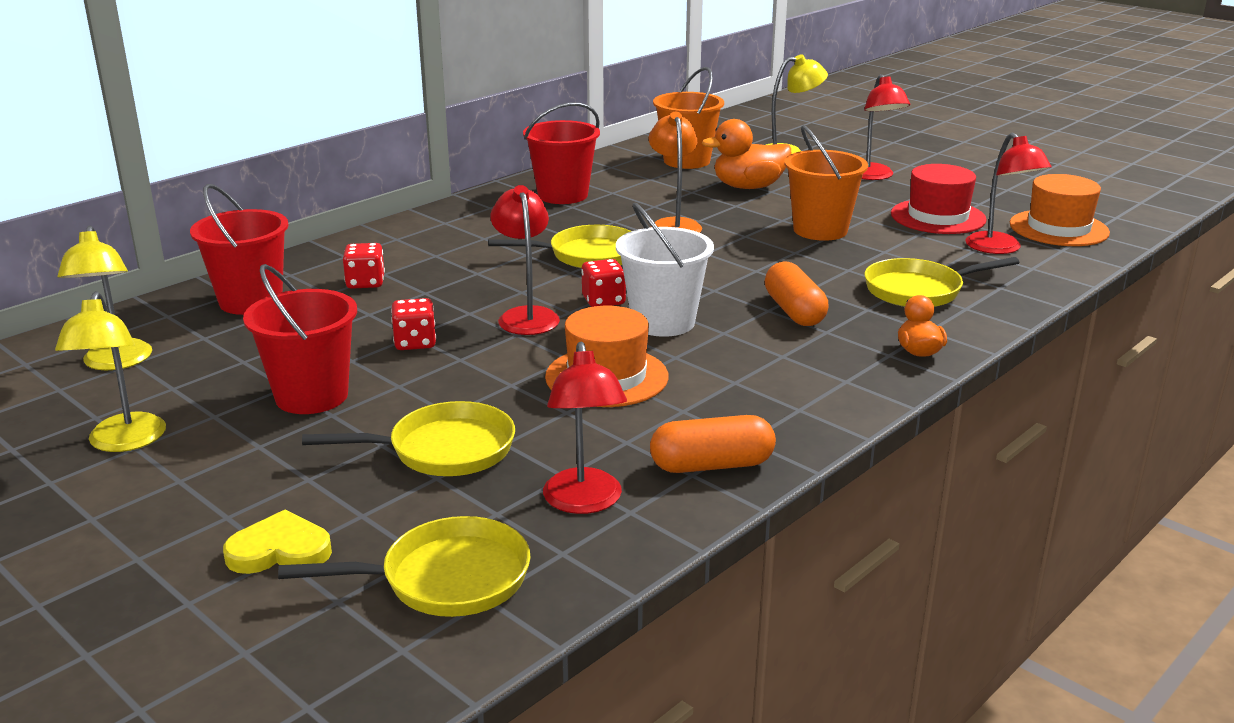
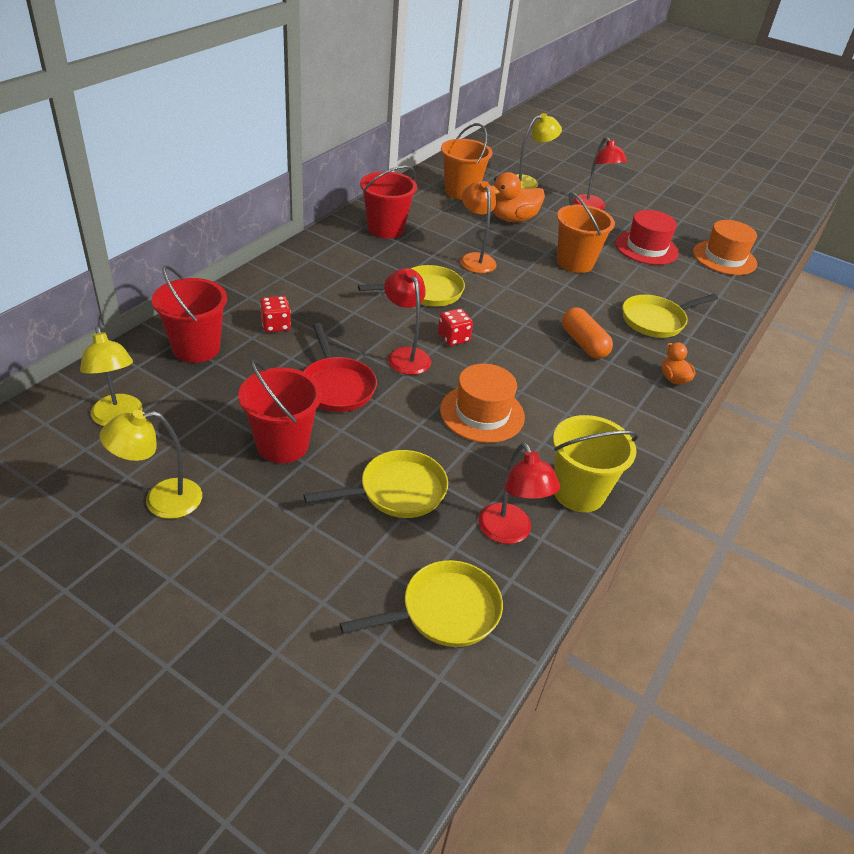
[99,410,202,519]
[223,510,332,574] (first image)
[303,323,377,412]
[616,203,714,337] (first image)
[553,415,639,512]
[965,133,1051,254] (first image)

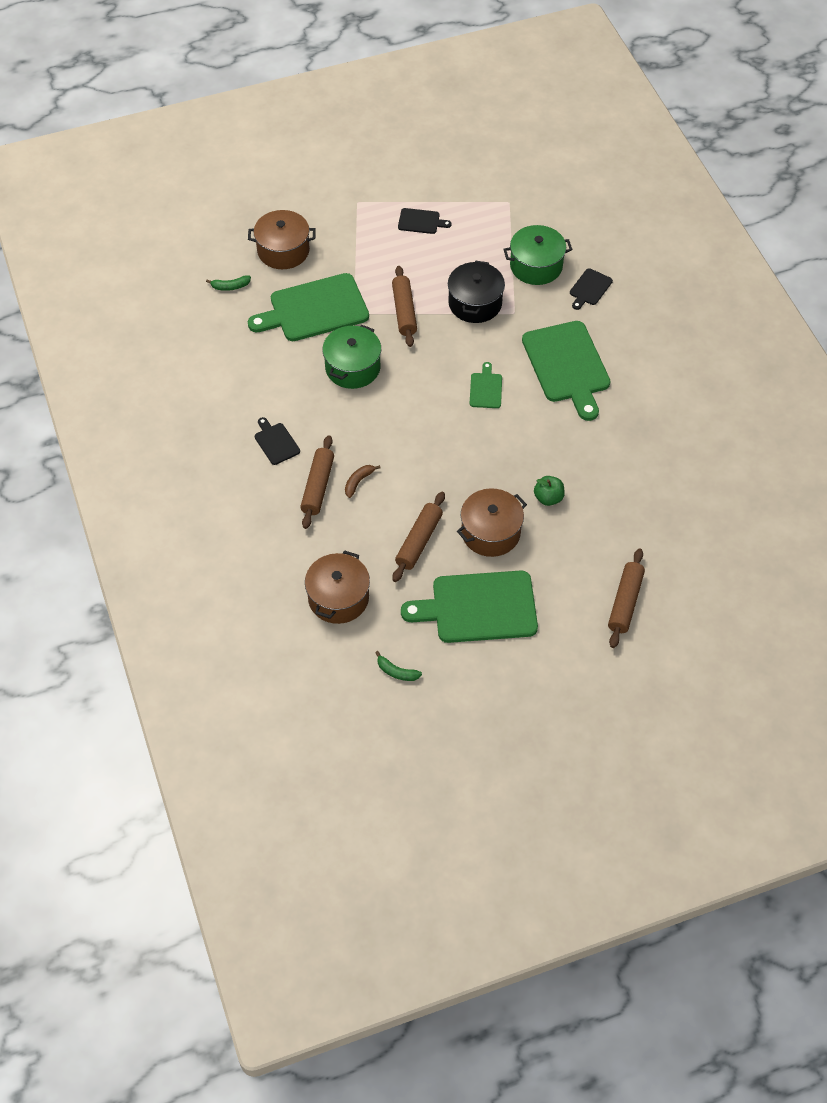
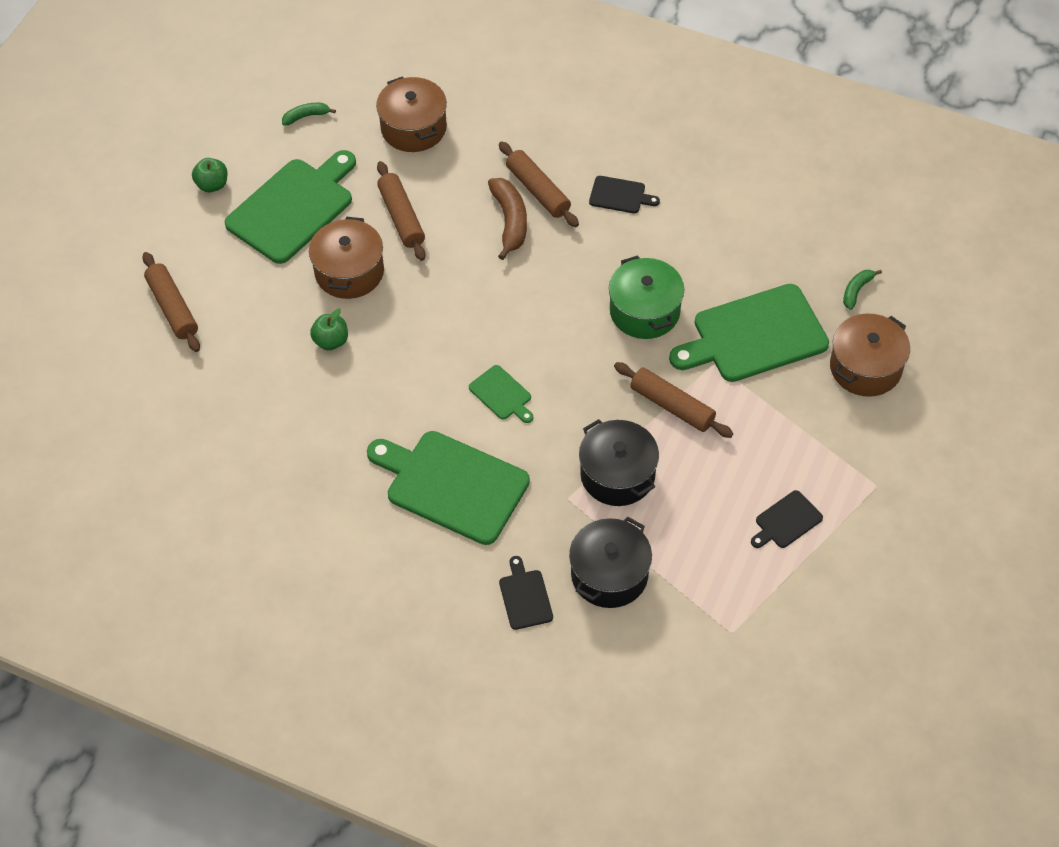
[669,284,829,382]
[488,178,527,260]
[569,517,652,608]
[192,158,227,192]

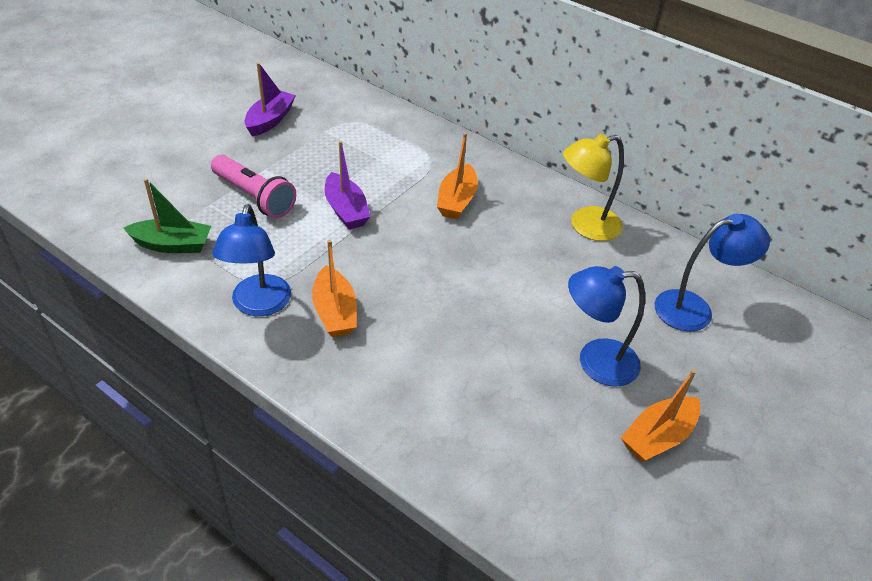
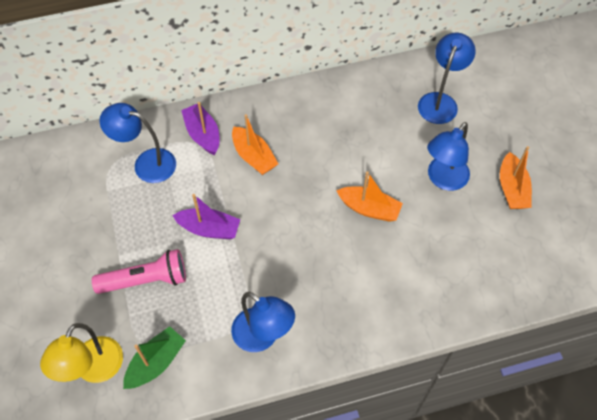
[181,102,219,155]
[336,171,403,222]
[40,323,123,383]
[99,103,176,183]

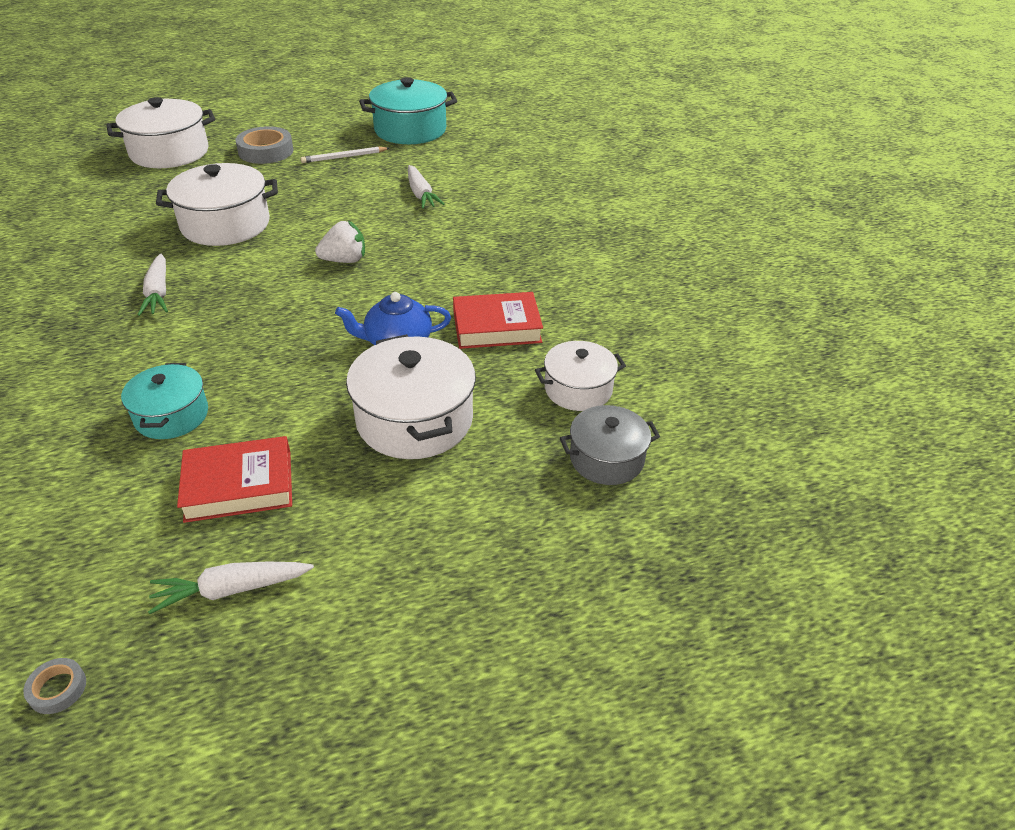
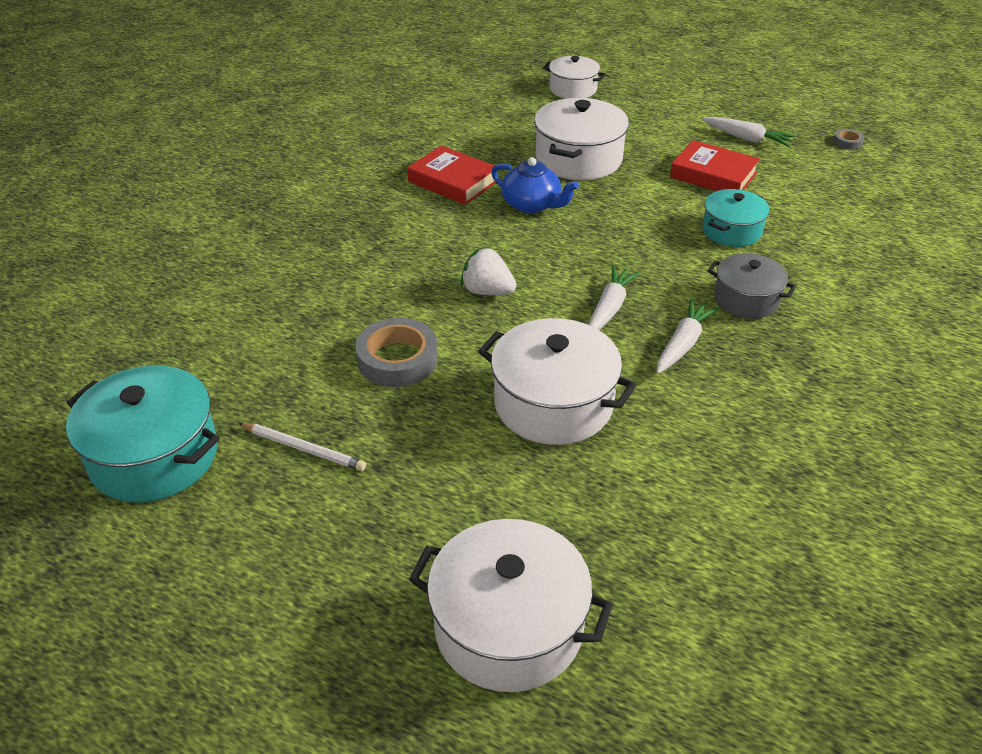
[355,318,438,387]
[588,265,640,330]
[543,56,606,99]
[708,253,796,319]

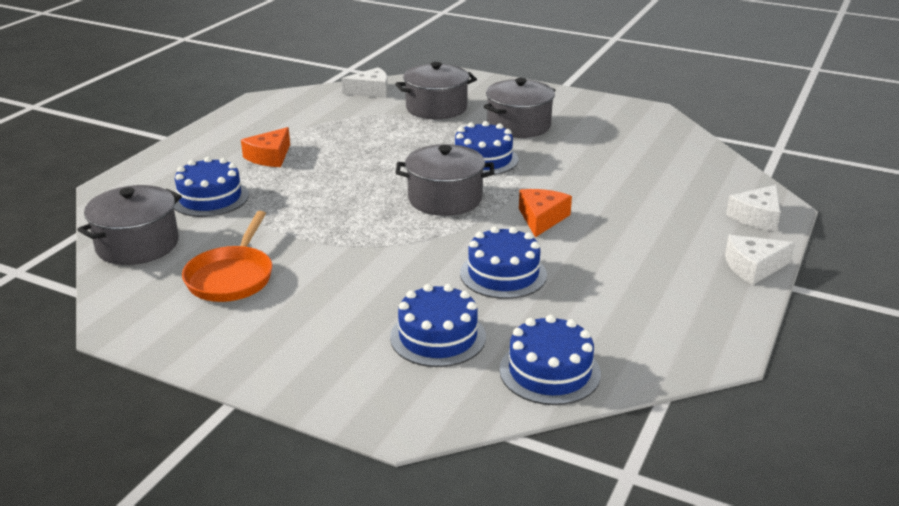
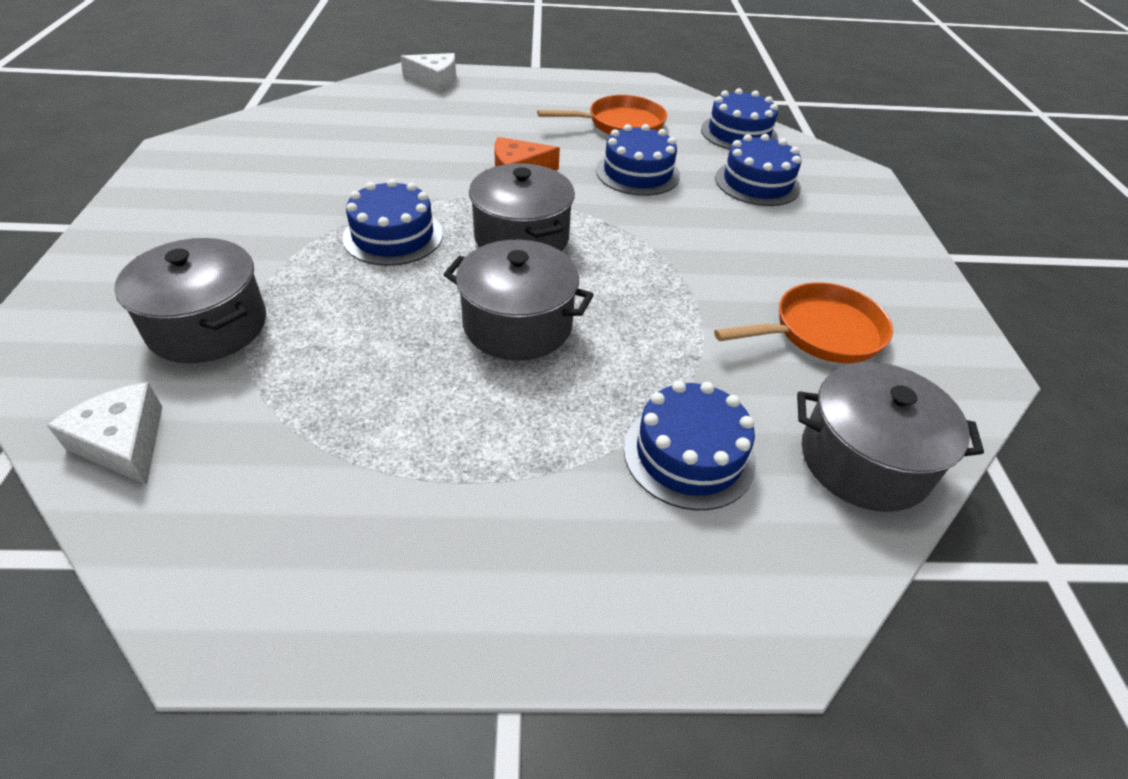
[241,127,290,167] (first image)
[443,240,594,361]
[725,235,795,285] (first image)
[537,95,667,135]

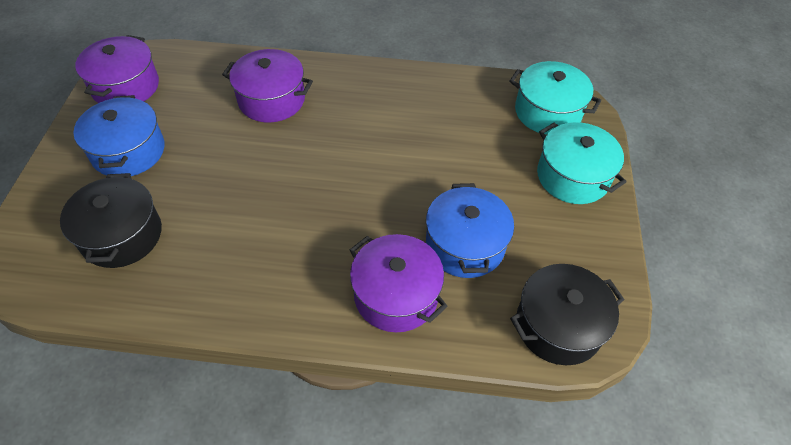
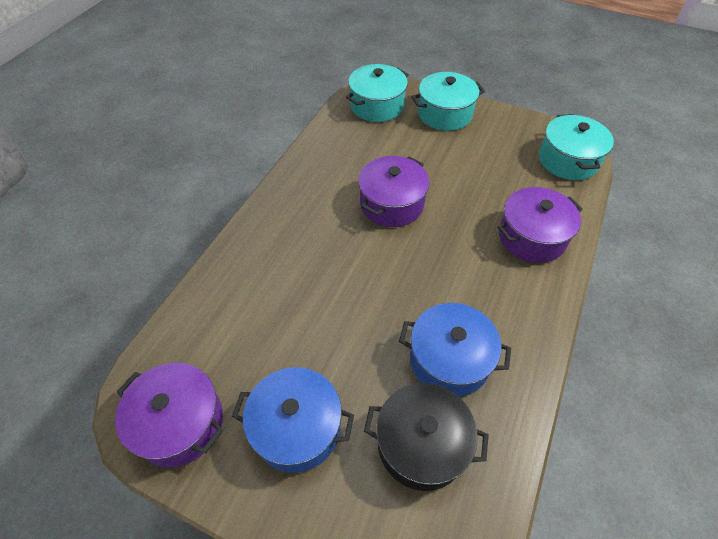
[358,156,429,227]
[399,303,511,397]
[539,114,614,180]

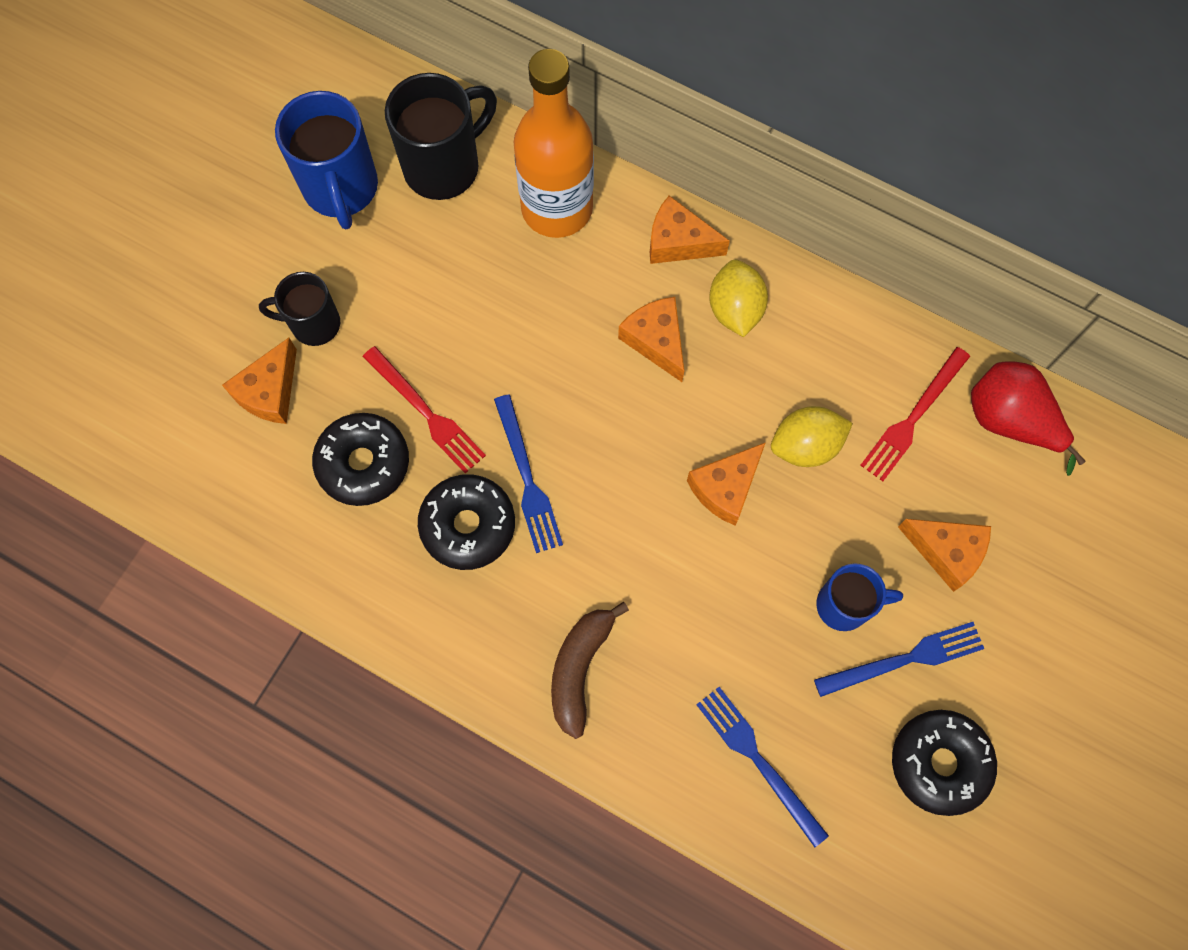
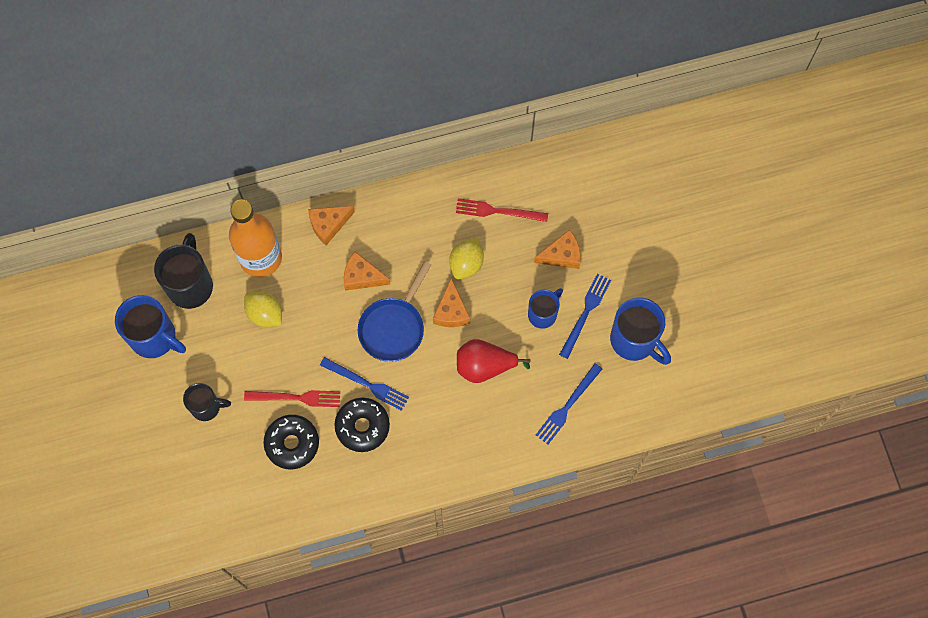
[222,338,297,424] (first image)
[183,383,231,421]
[551,602,629,739] (first image)
[536,363,602,444]
[244,291,282,328]
[456,198,548,222]
[610,297,671,365]
[457,339,530,383]
[358,261,431,362]

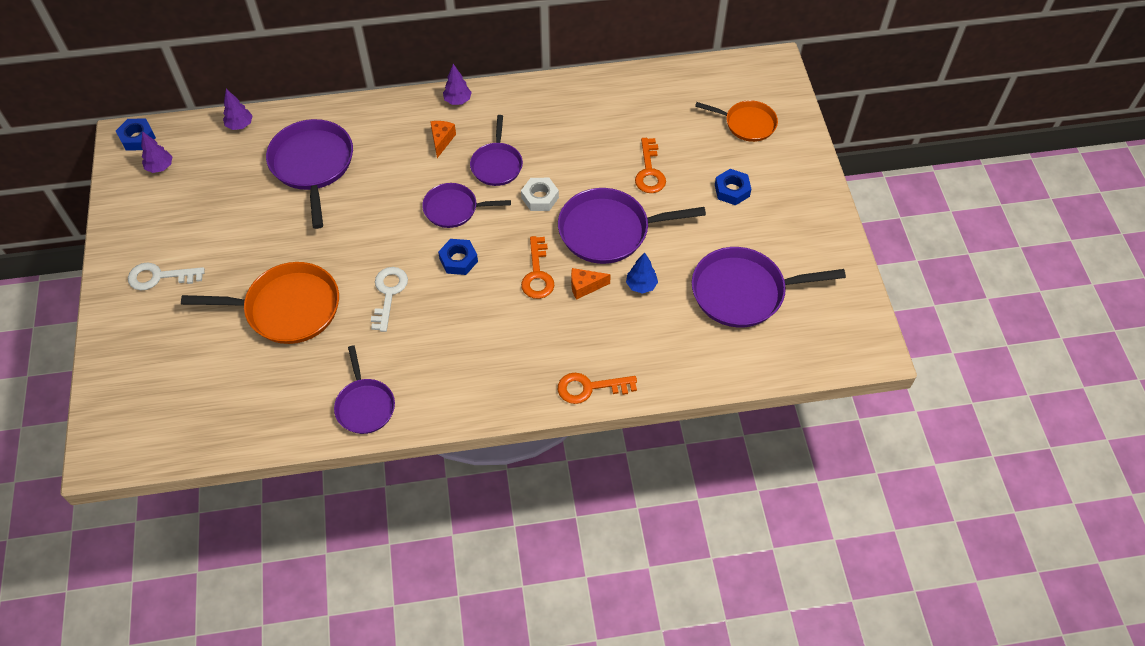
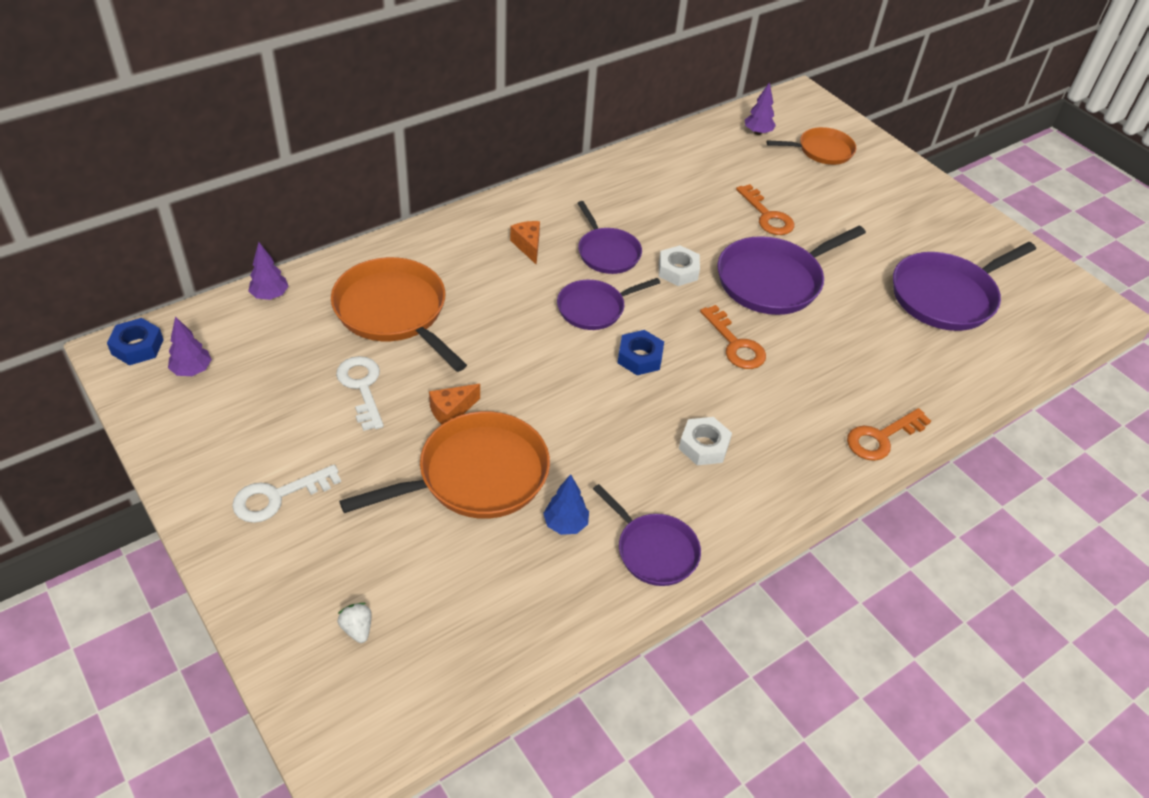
[331,257,467,372]
[336,356,384,431]
[745,82,776,135]
[429,384,480,424]
[543,474,589,535]
[715,169,751,205] (first image)
[338,603,371,643]
[679,417,732,466]

